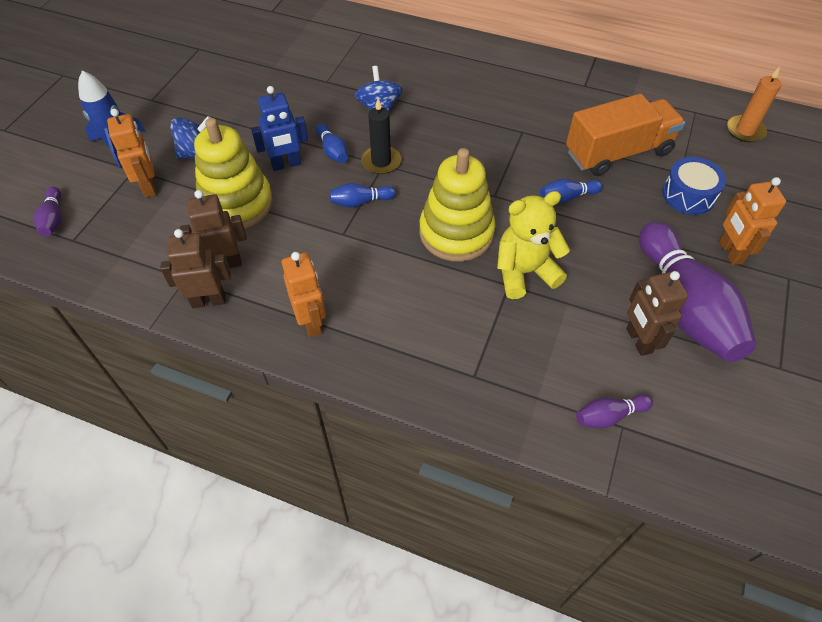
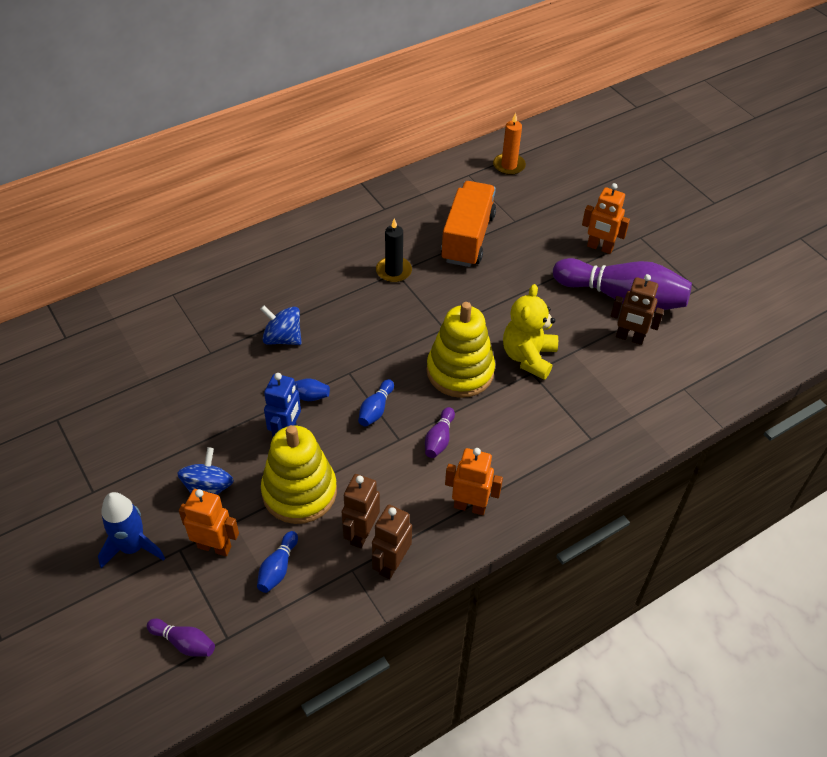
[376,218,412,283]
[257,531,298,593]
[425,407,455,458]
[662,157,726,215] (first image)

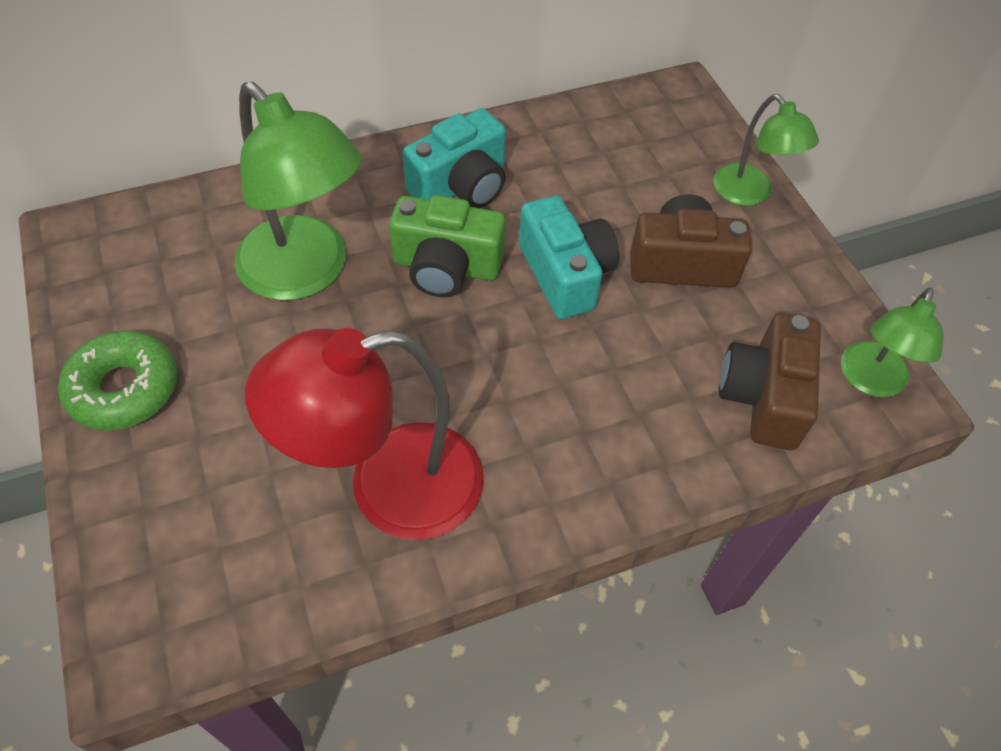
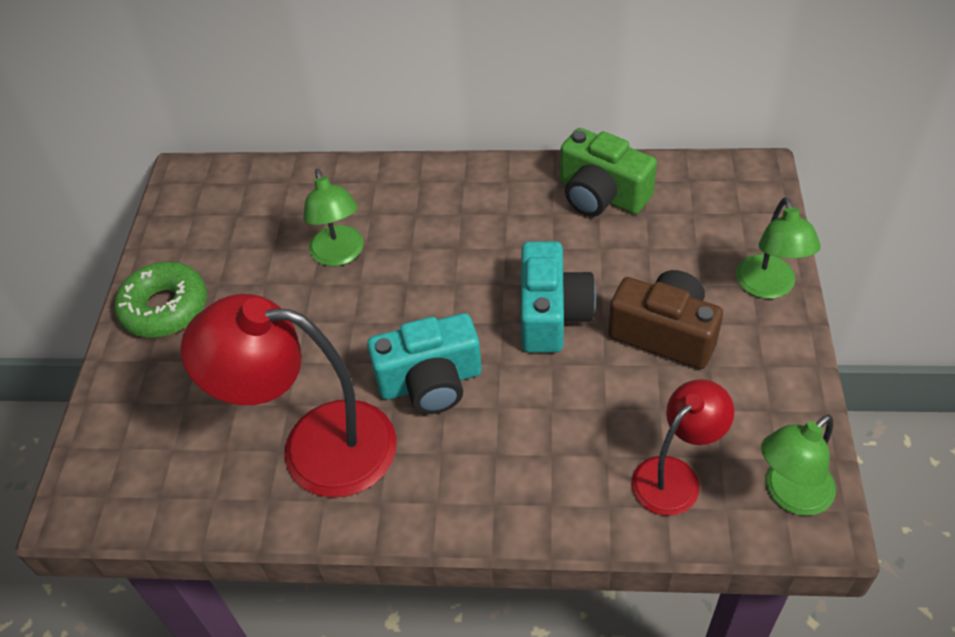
[303,169,364,266]
[560,128,657,217]
[367,313,482,414]
[631,379,734,516]

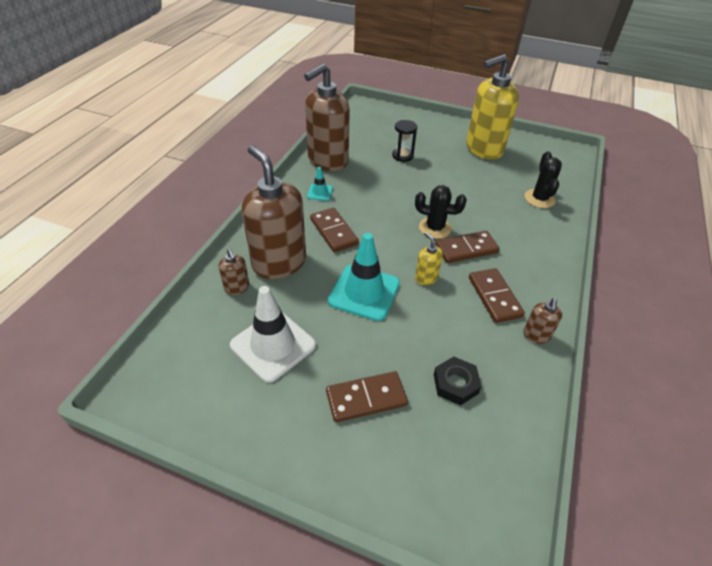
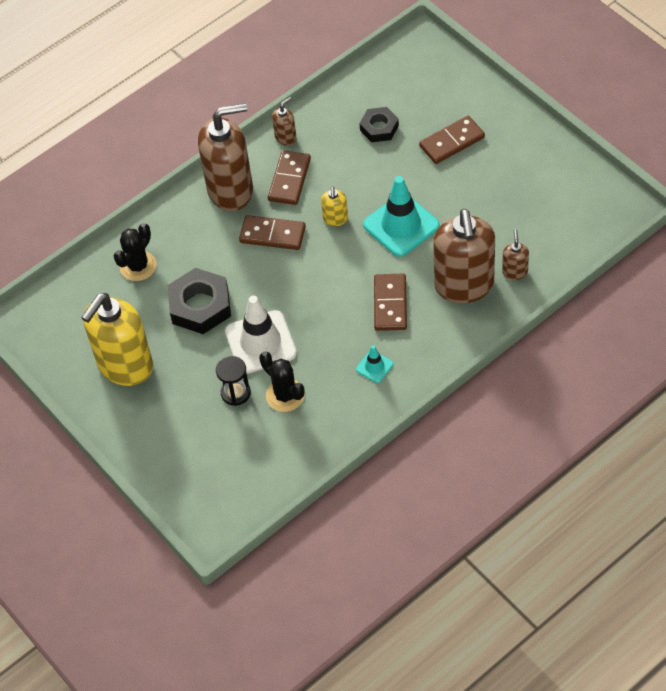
[225,296,297,374]
[198,103,253,211]
[419,116,485,164]
[259,351,305,412]
[81,293,153,386]
[168,268,231,334]

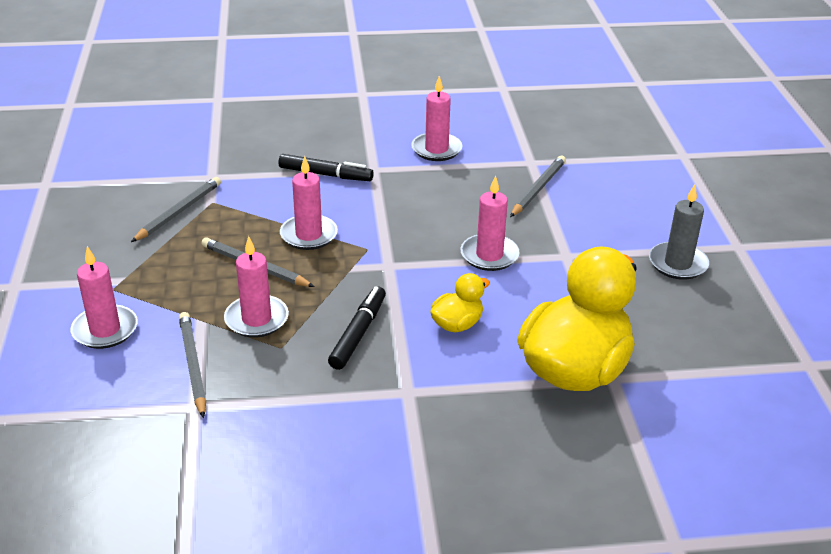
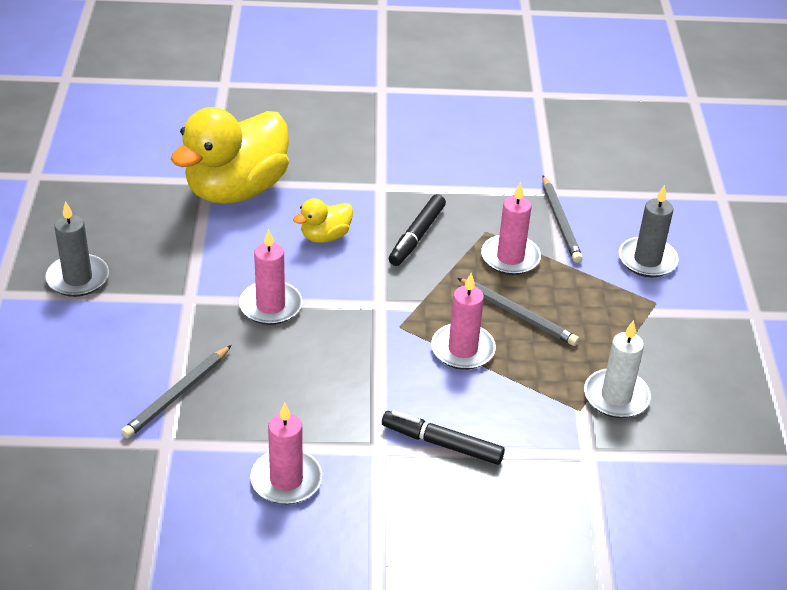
[619,185,679,277]
[584,320,651,418]

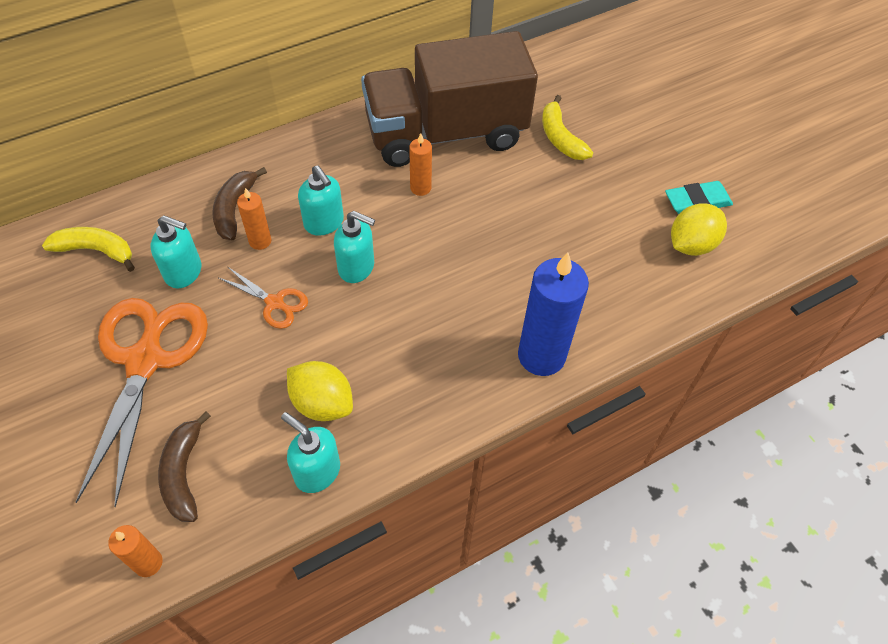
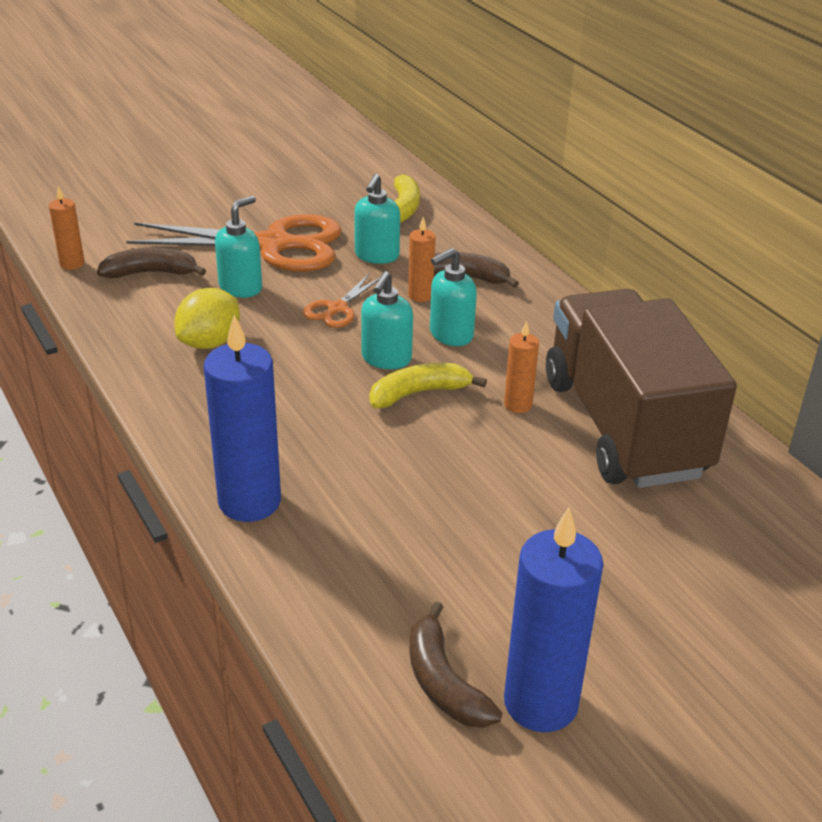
[215,196,262,298]
[370,363,487,408]
[504,507,603,732]
[409,602,502,728]

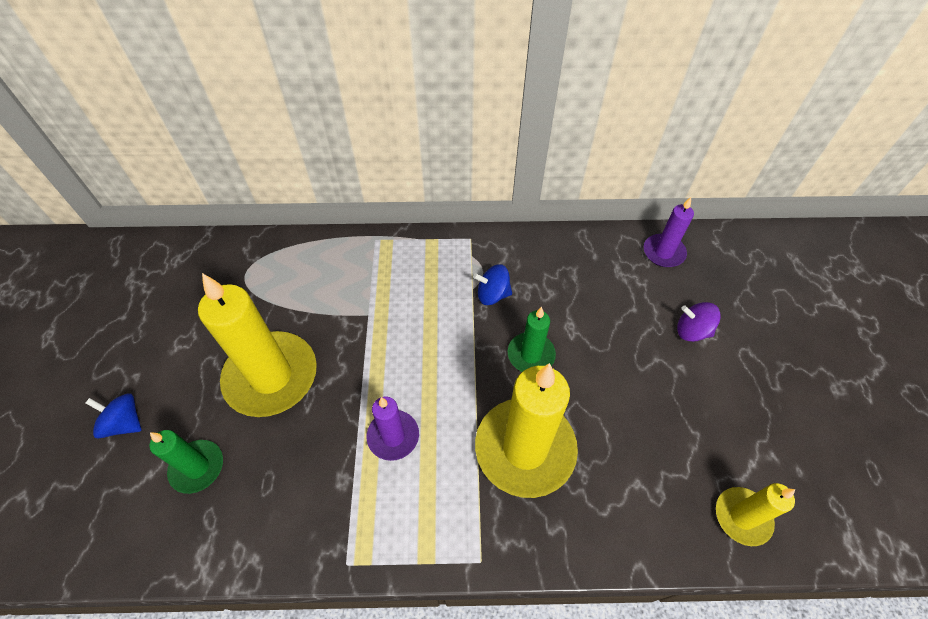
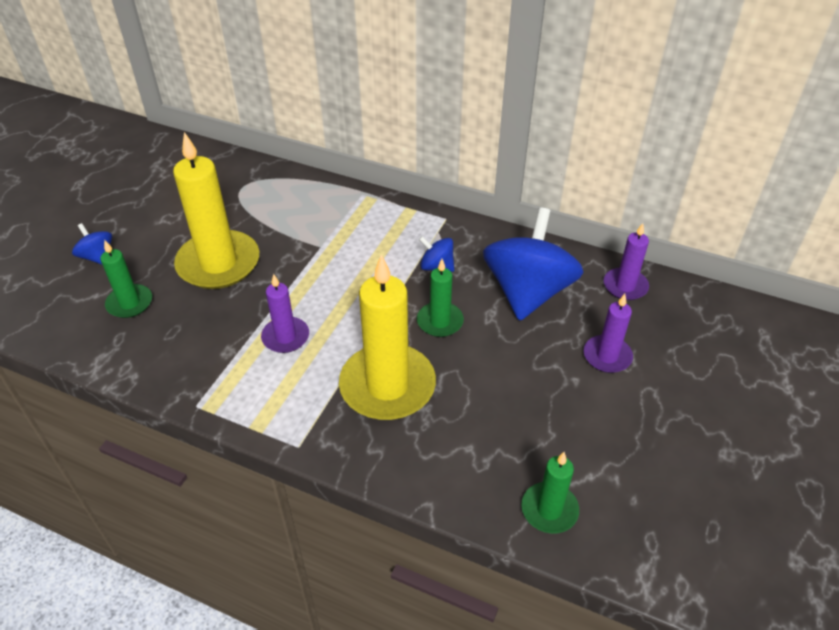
[584,294,633,373]
[521,452,579,534]
[483,208,584,321]

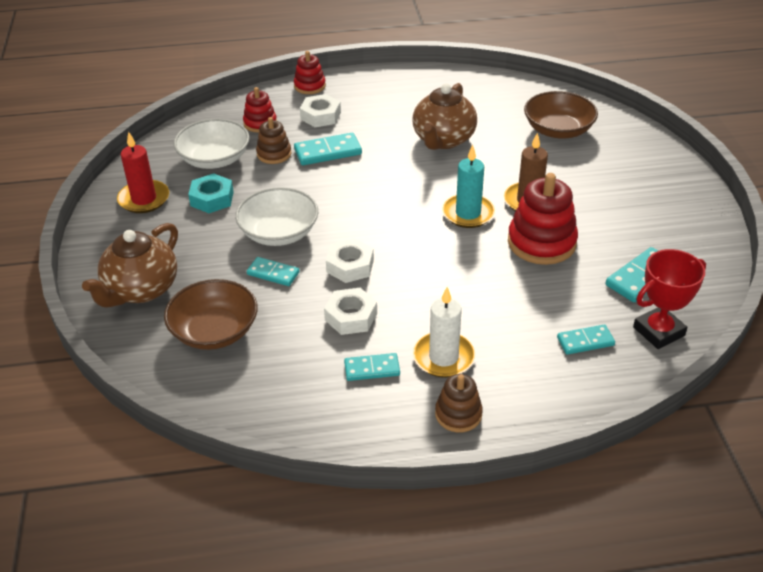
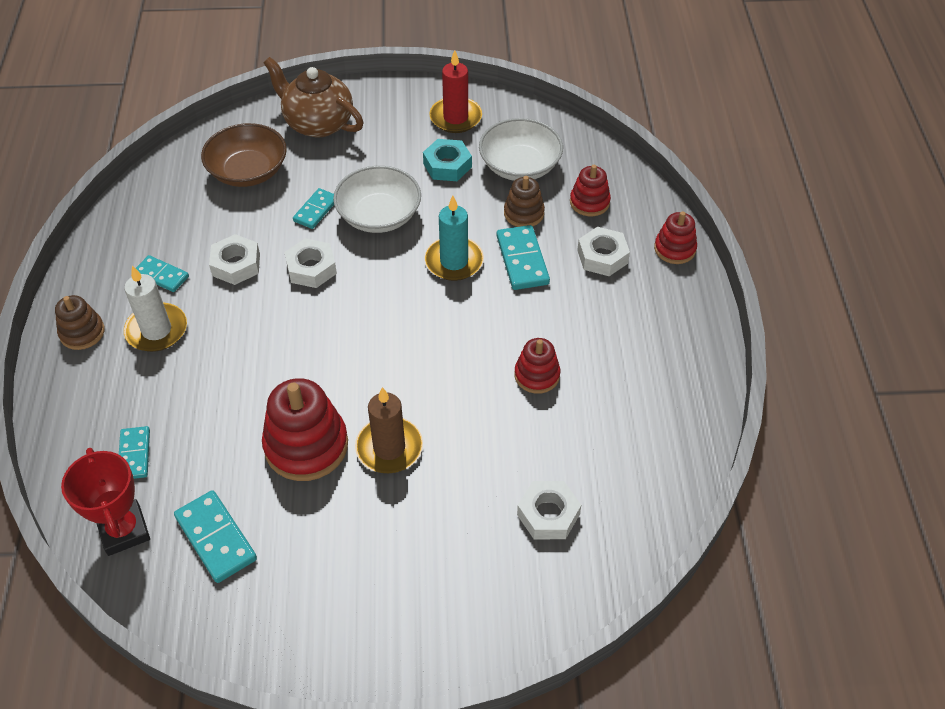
[136,255,189,292]
[514,338,560,394]
[424,196,484,281]
[517,481,581,539]

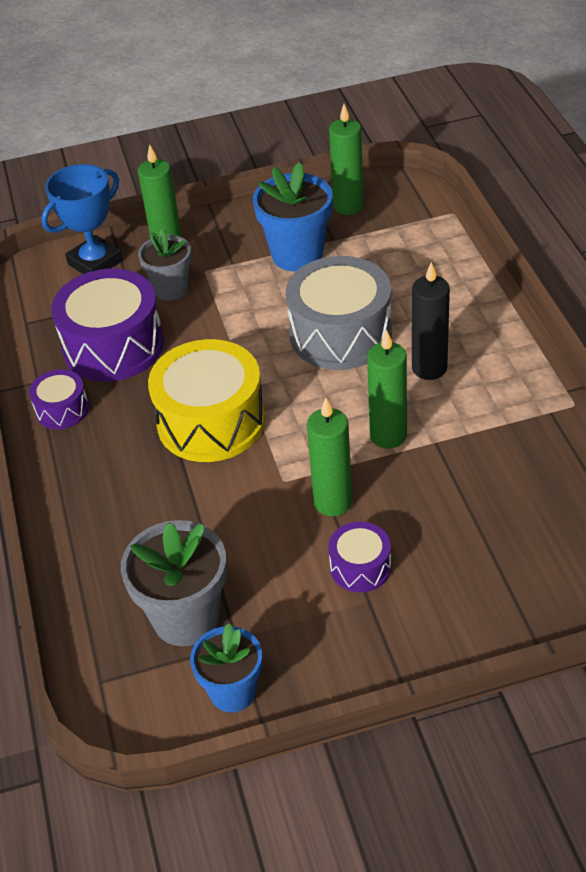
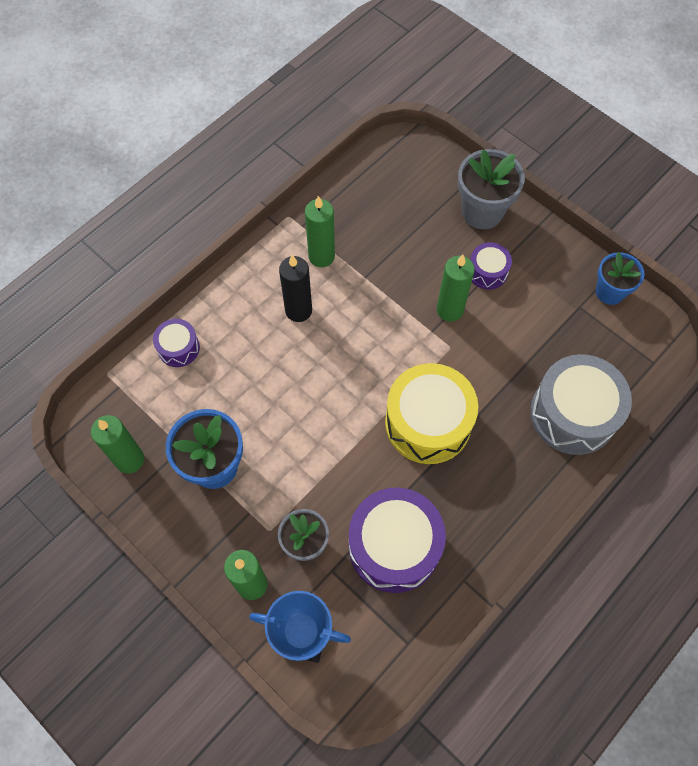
[153,319,200,367]
[458,149,525,229]
[530,354,632,455]
[305,196,335,267]

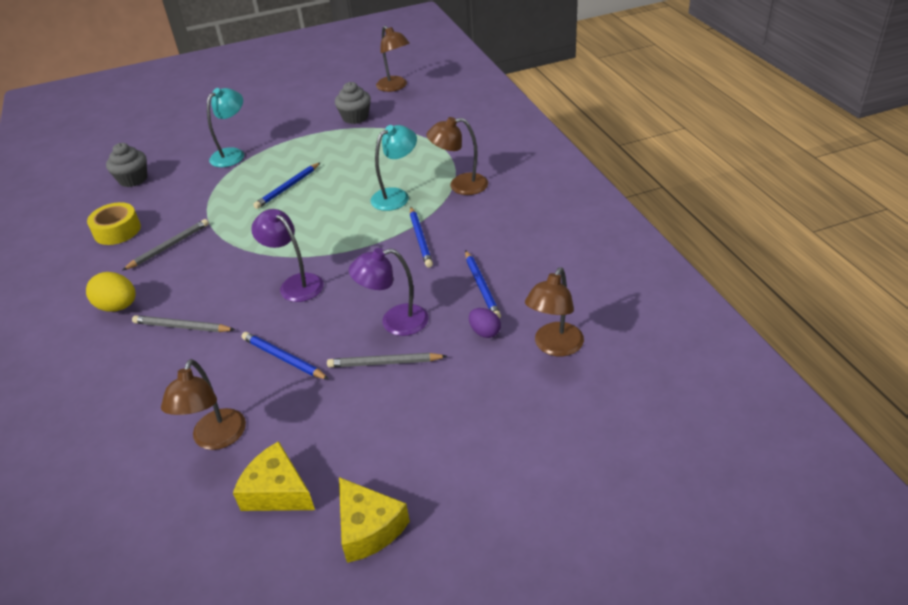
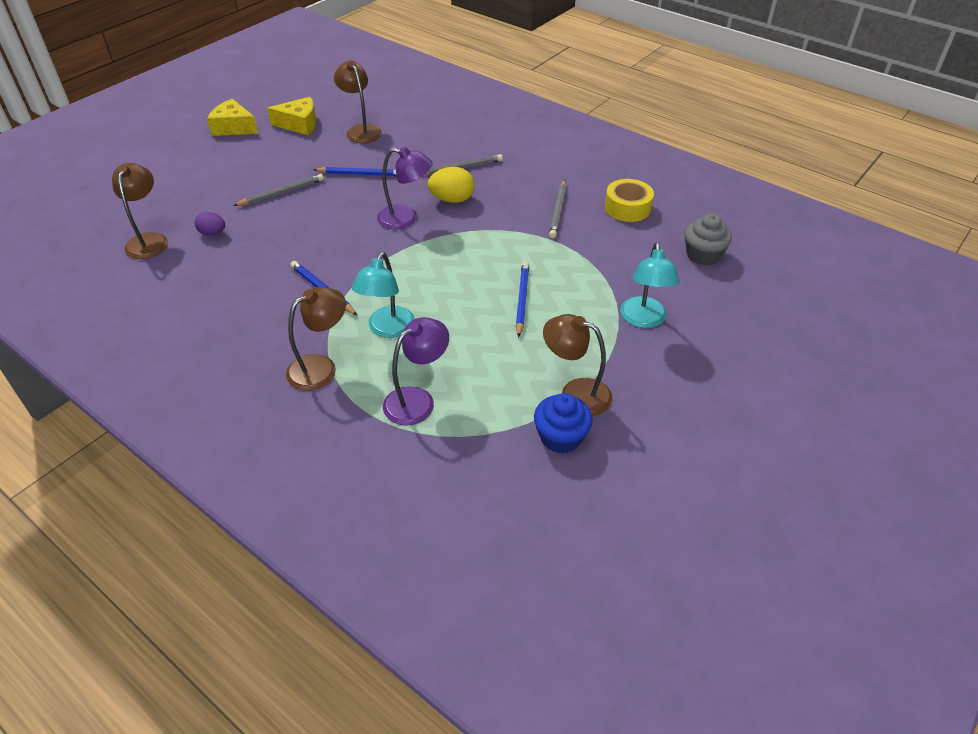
[428,167,475,203]
[534,393,593,454]
[383,317,449,426]
[543,314,612,416]
[465,250,501,319] (first image)

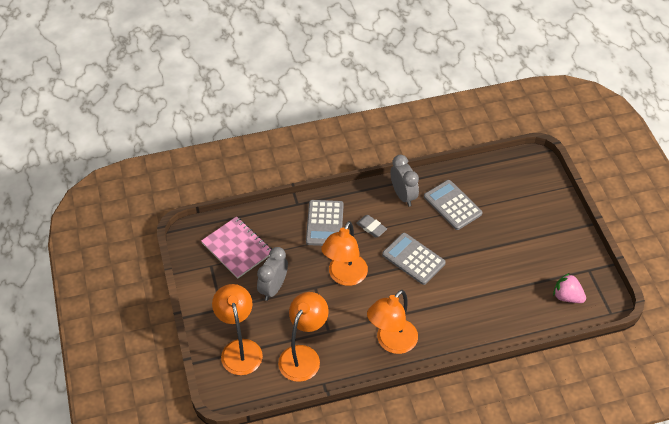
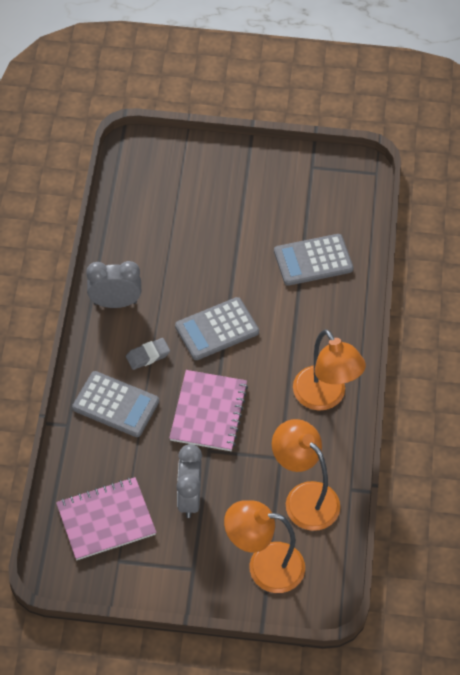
[177,444,202,518]
[169,370,248,451]
[274,234,353,286]
[553,273,586,303] (first image)

